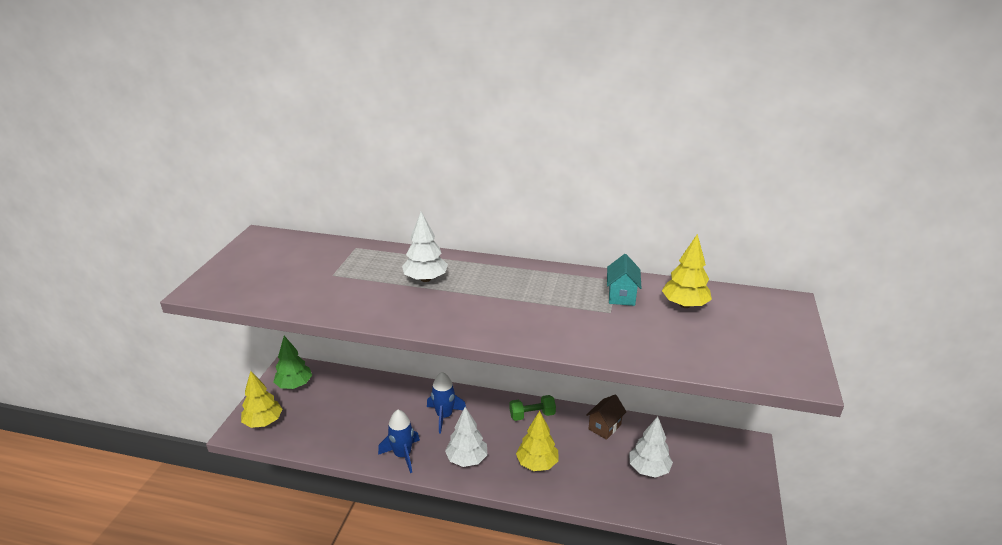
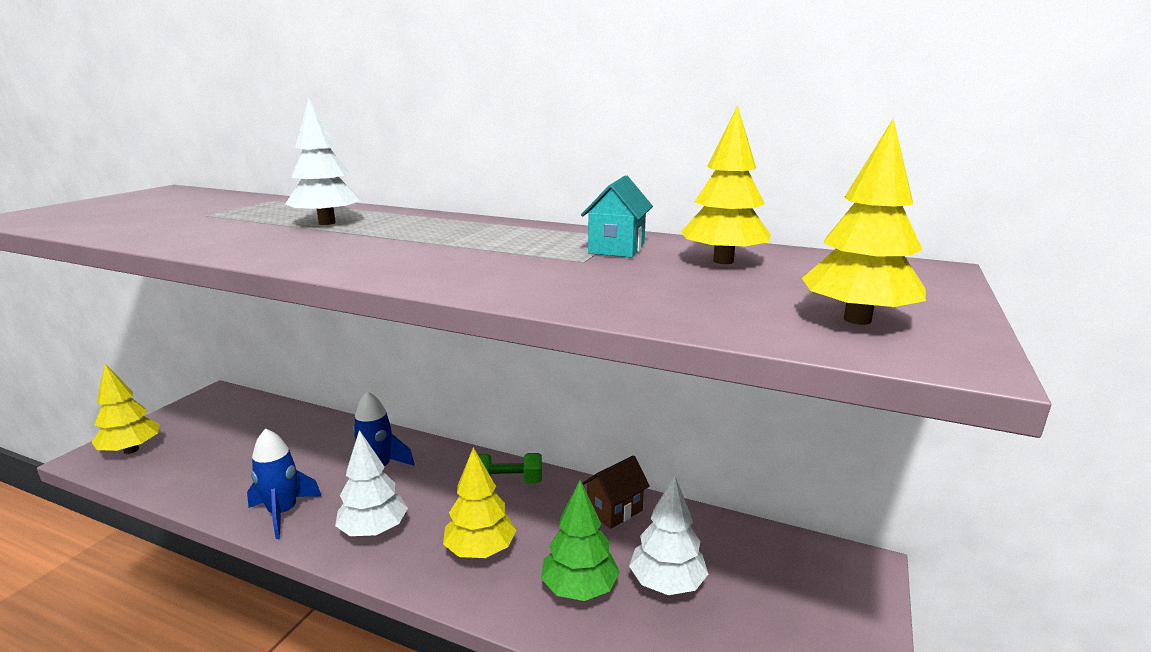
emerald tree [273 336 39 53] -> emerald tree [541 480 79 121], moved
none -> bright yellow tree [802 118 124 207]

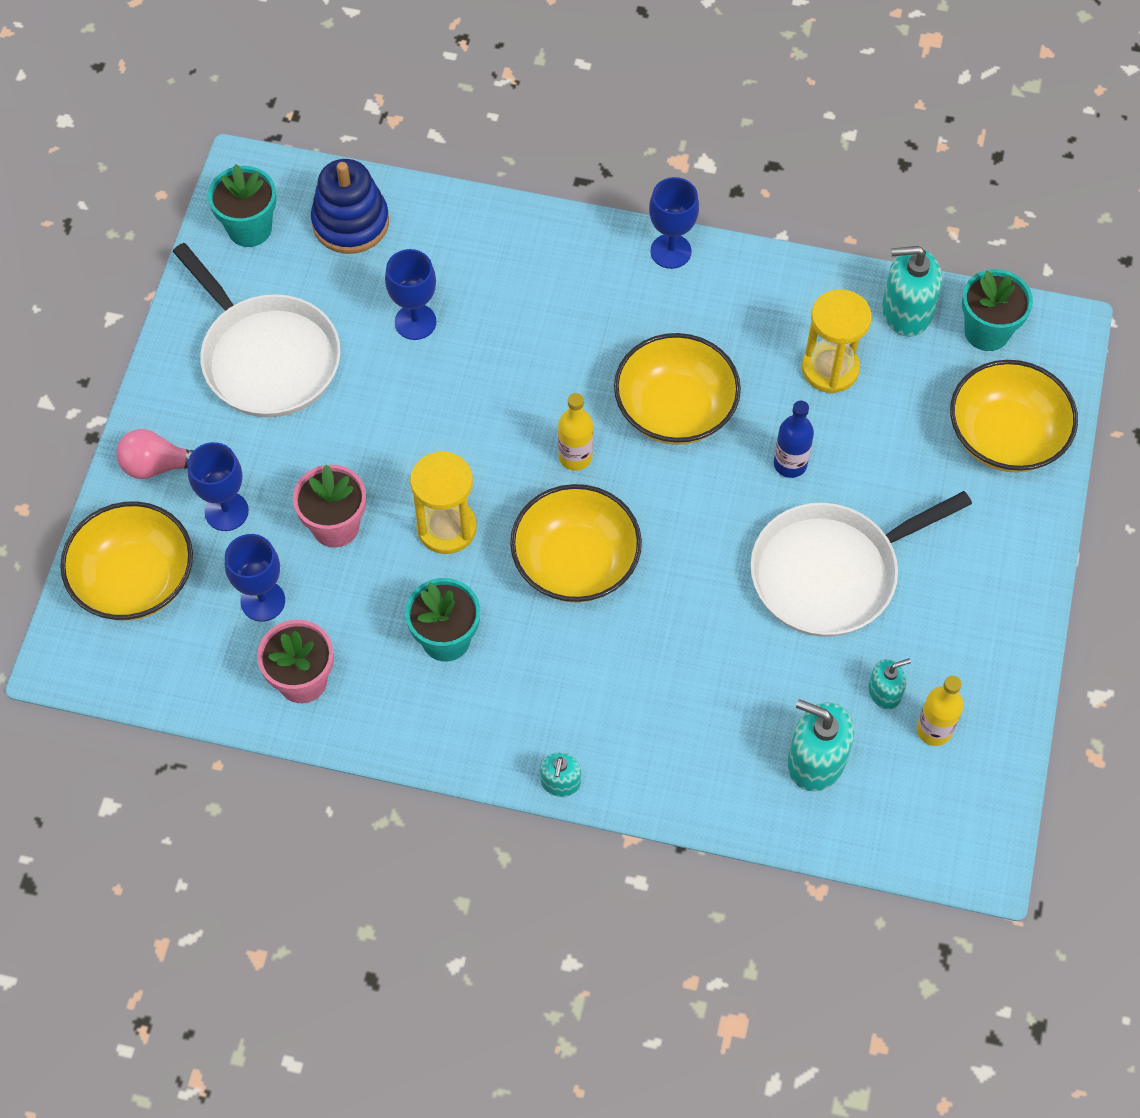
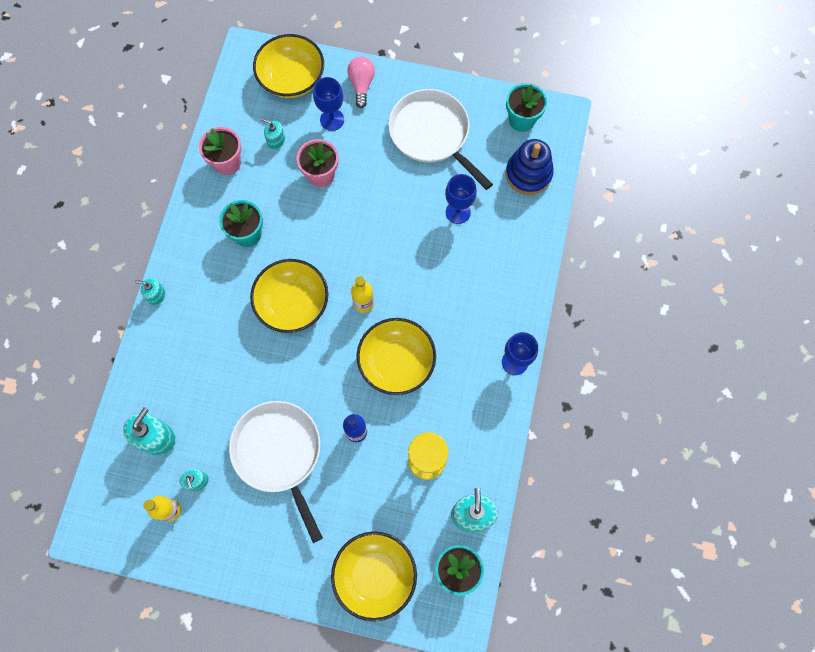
snow-white pan [173 243 168 174] -> snow-white pan [388 89 105 101], 90 degrees clockwise
bright yellow sandglass [410 451 67 103] -> none
royal blue chalice [225 534 60 88] -> turquoise soap dispenser [261 118 24 32]

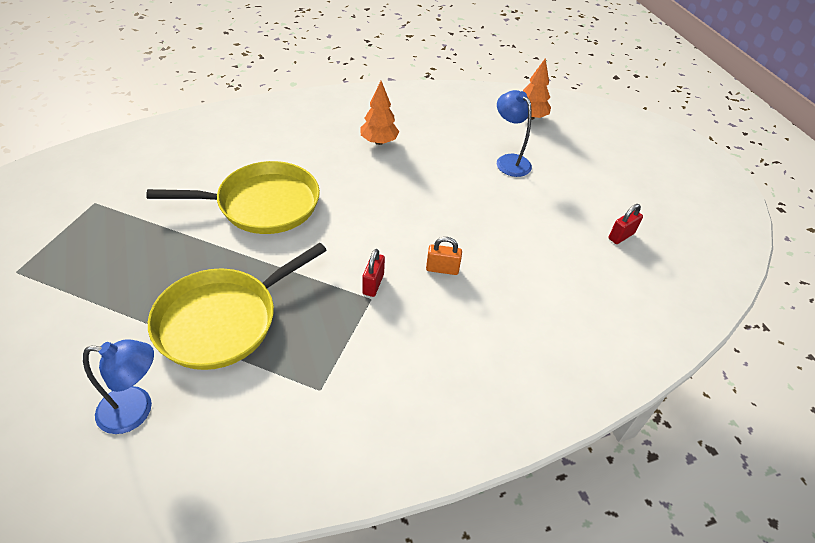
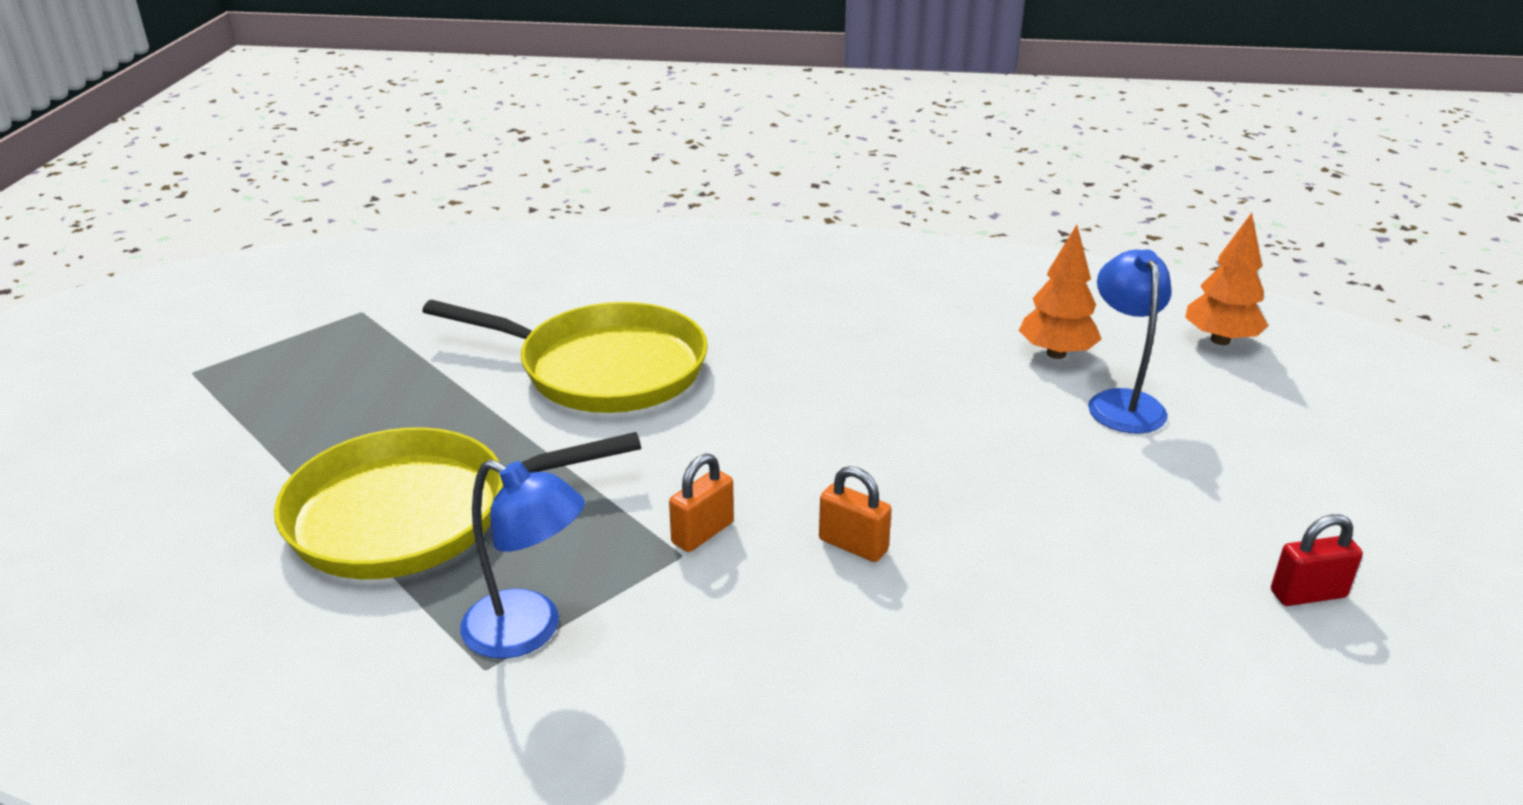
orange tree [360 81 39 64] -> orange tree [1019 225 82 134], moved
red padlock [362 249 23 48] -> orange padlock [669 453 65 99]
royal blue desk lamp [83 339 71 95] -> royal blue desk lamp [460 459 125 200], moved

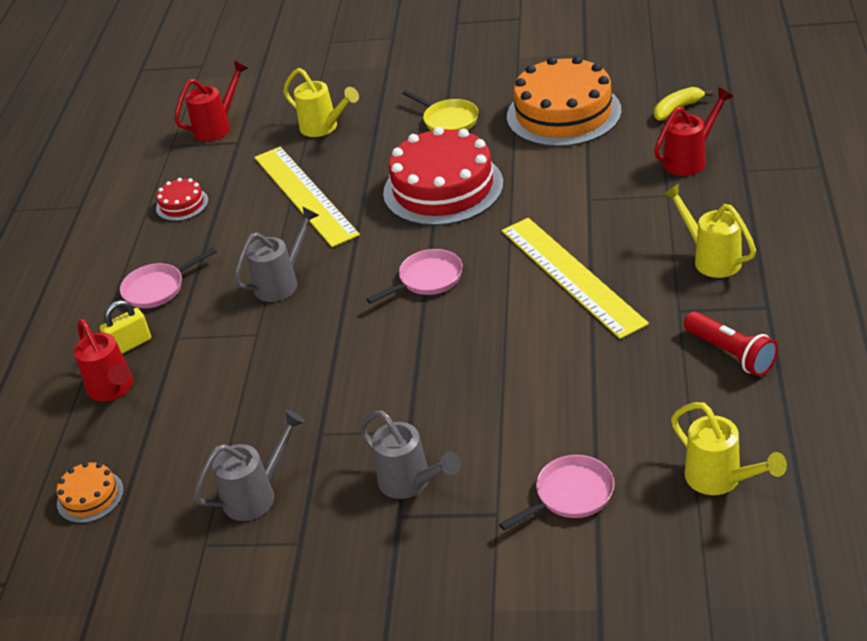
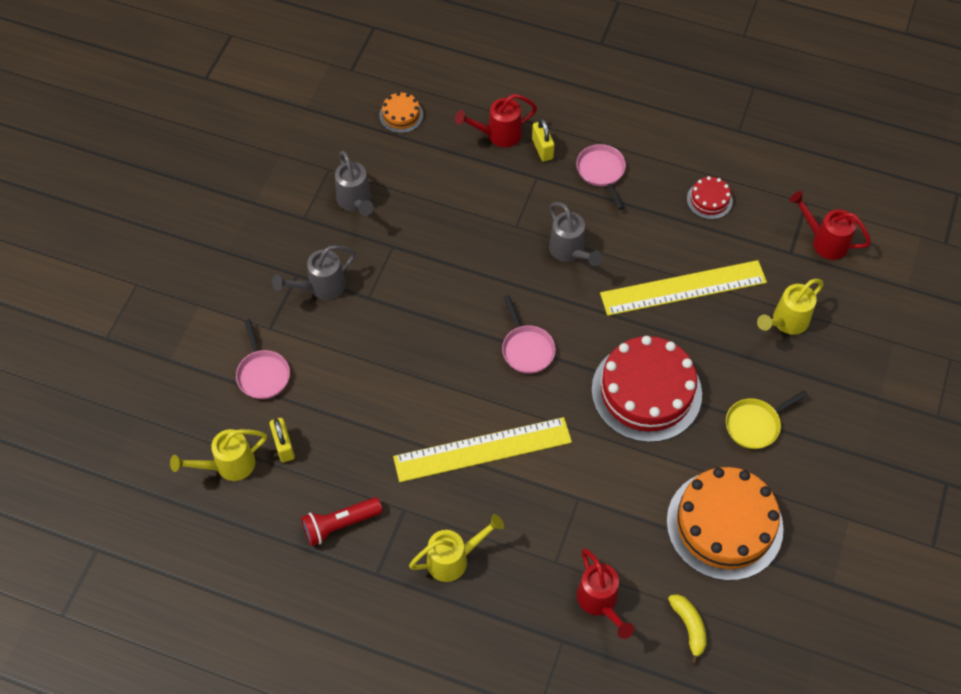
red watering can [175 61 73 80] -> red watering can [789 191 82 69], 150 degrees clockwise
none -> bright yellow padlock [269 418 26 44]

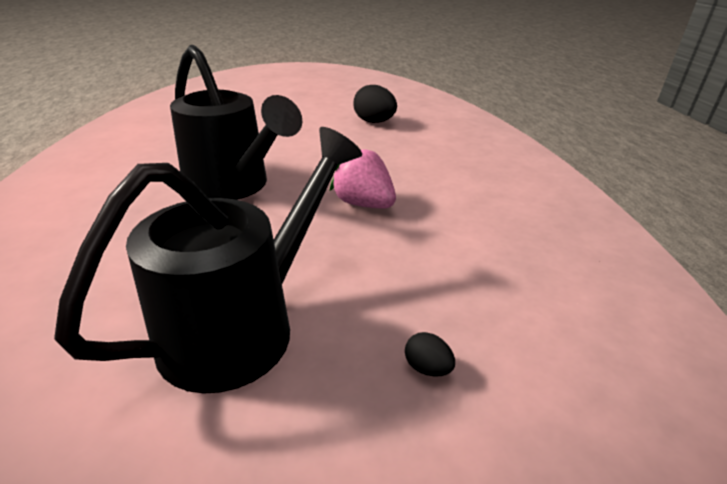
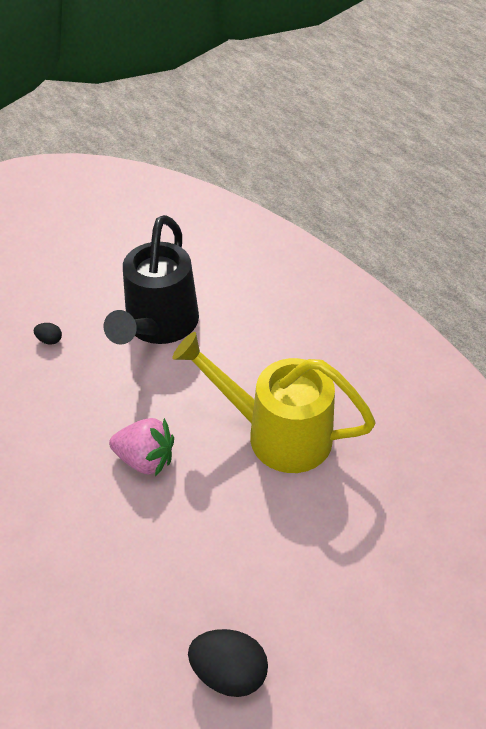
jet-black watering can [170 45 132 155] -> bright yellow watering can [172 332 204 141]

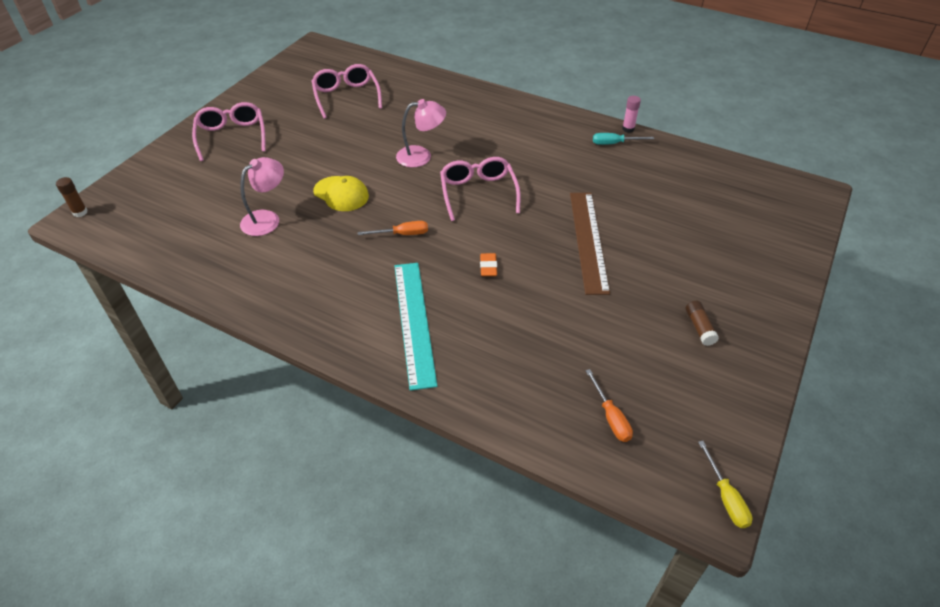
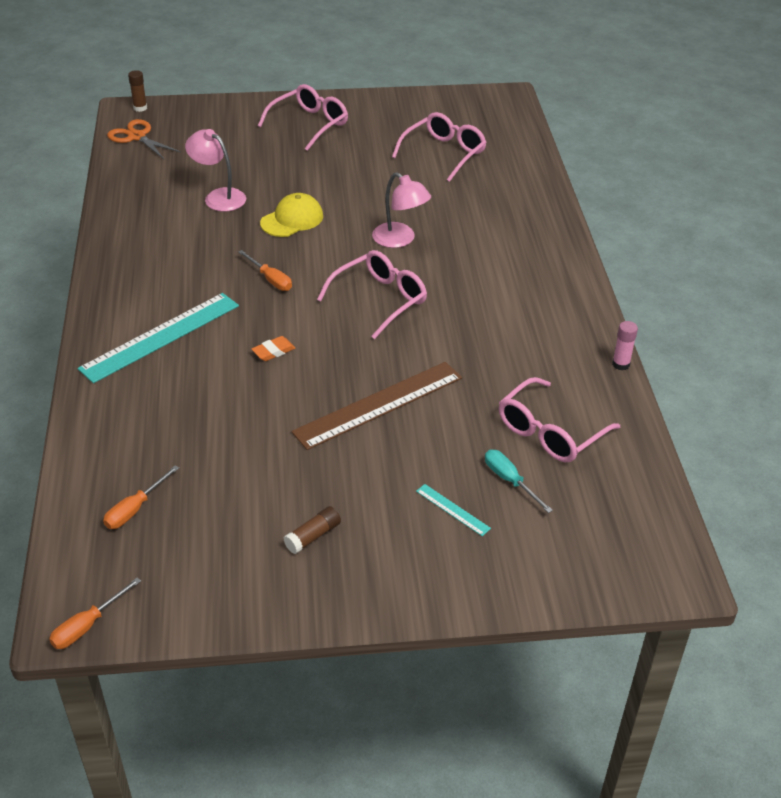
turquoise hand screwdriver [593 133 61 12] -> turquoise hand screwdriver [485 450 68 63], moved
rosy desk lamp [240 157 44 79] -> rosy desk lamp [185 129 61 83], 150 degrees counterclockwise
bright yellow cap [313 176 56 35] -> bright yellow cap [260 193 63 44], 135 degrees counterclockwise
bright yellow hand screwdriver [698 441 54 87] -> orange hand screwdriver [49 577 92 72]
none -> orange shears [107 119 74 40]
none -> rosy eyeglasses [499 377 121 85]
none -> turquoise straightedge [416 484 75 52]

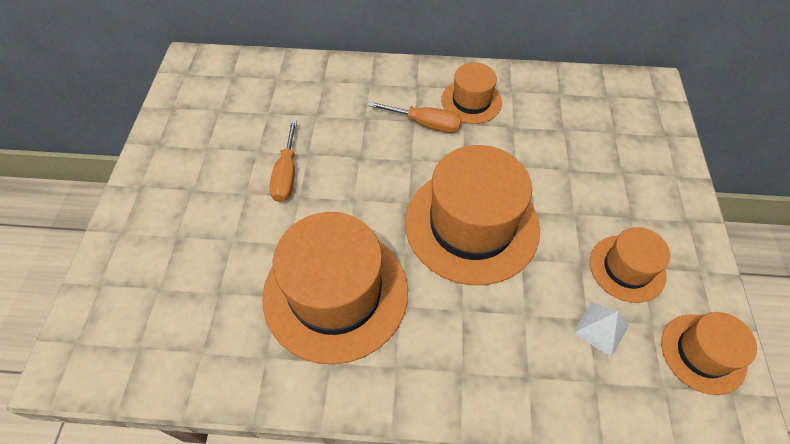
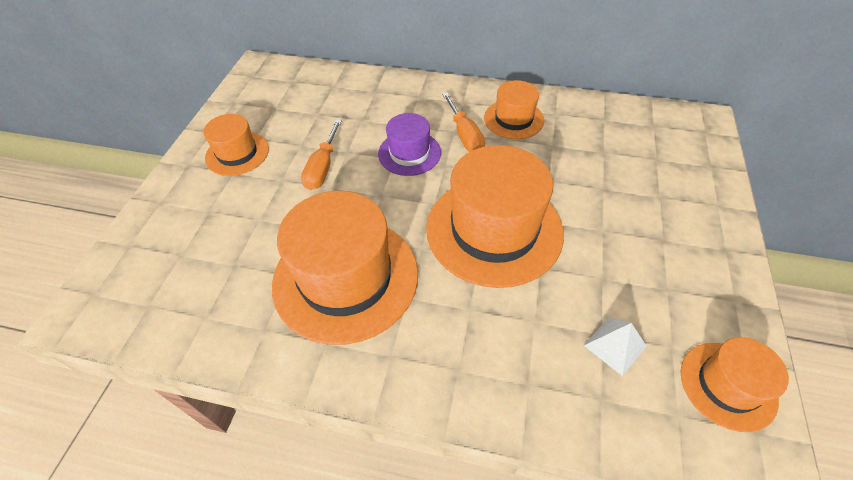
orange hand screwdriver [368 101 94 32] -> orange hand screwdriver [442 92 43 60], 45 degrees clockwise
orange tall hat [590 227 80 76] -> orange tall hat [203 114 66 62], moved
none -> royal purple tall hat [378 113 63 63]

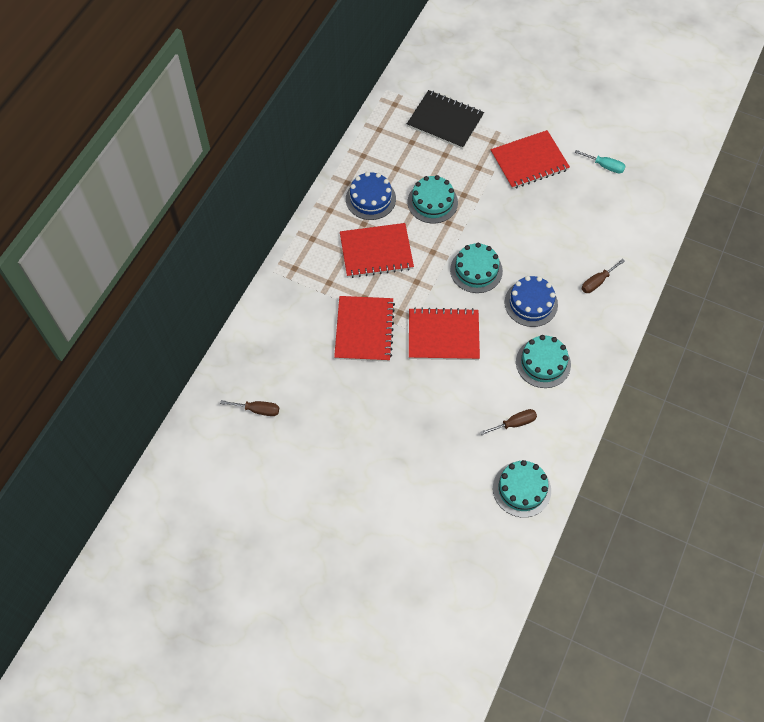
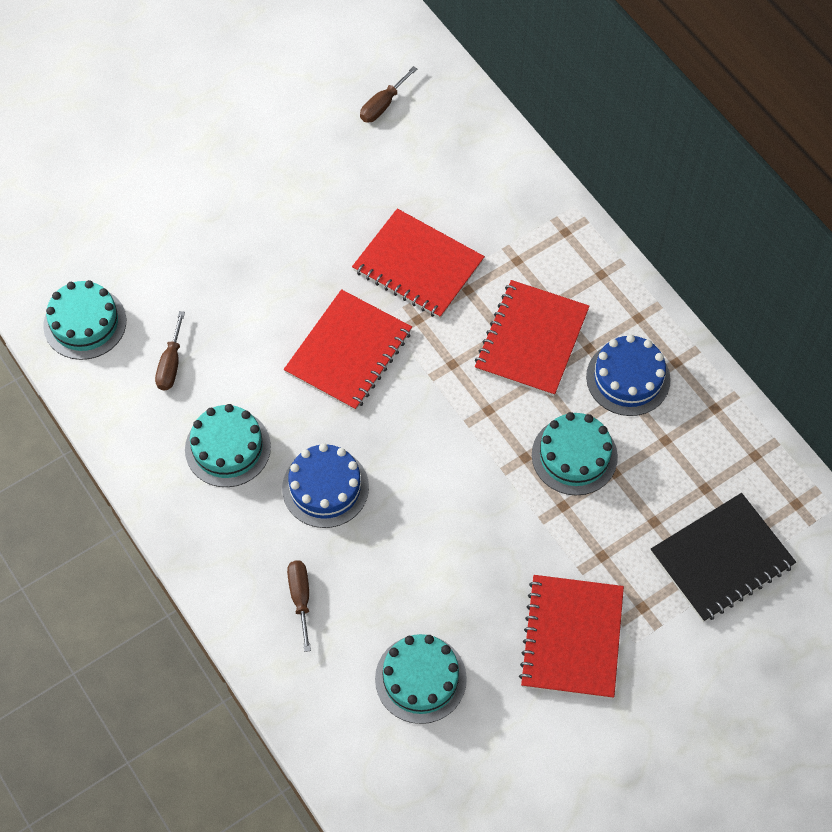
turquoise hand screwdriver [574 150 52 24] -> none
turquoise gateau [450 243 53 50] -> turquoise gateau [375 634 92 90], moved

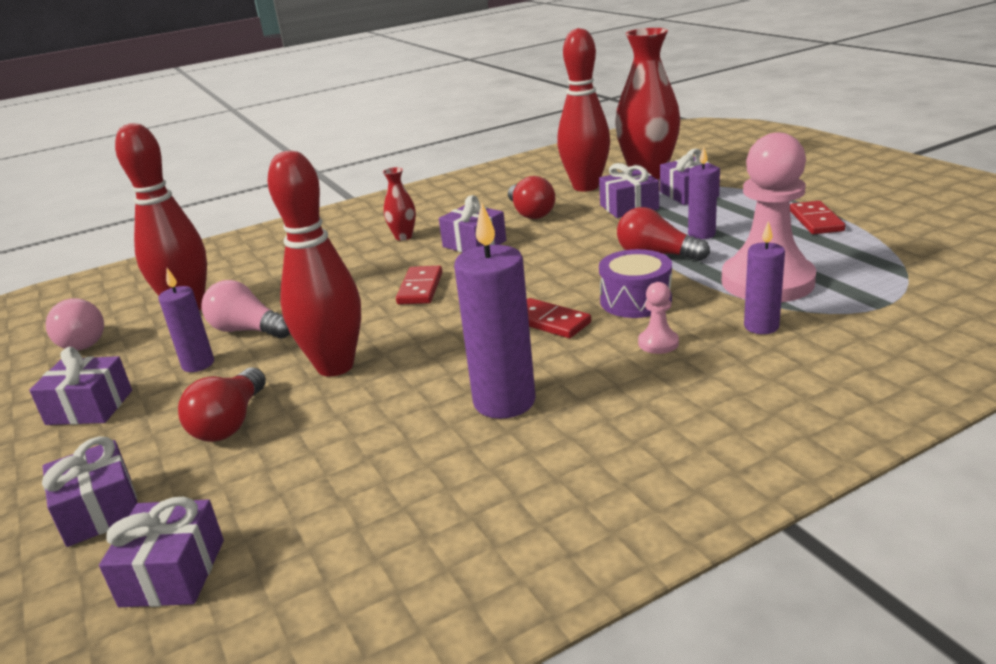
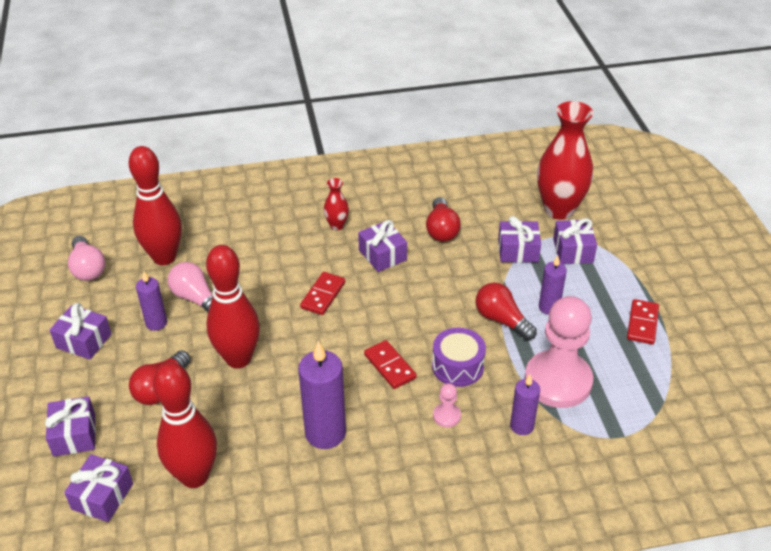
red skittle [557 28 53 163] -> red skittle [153 362 64 126], moved

